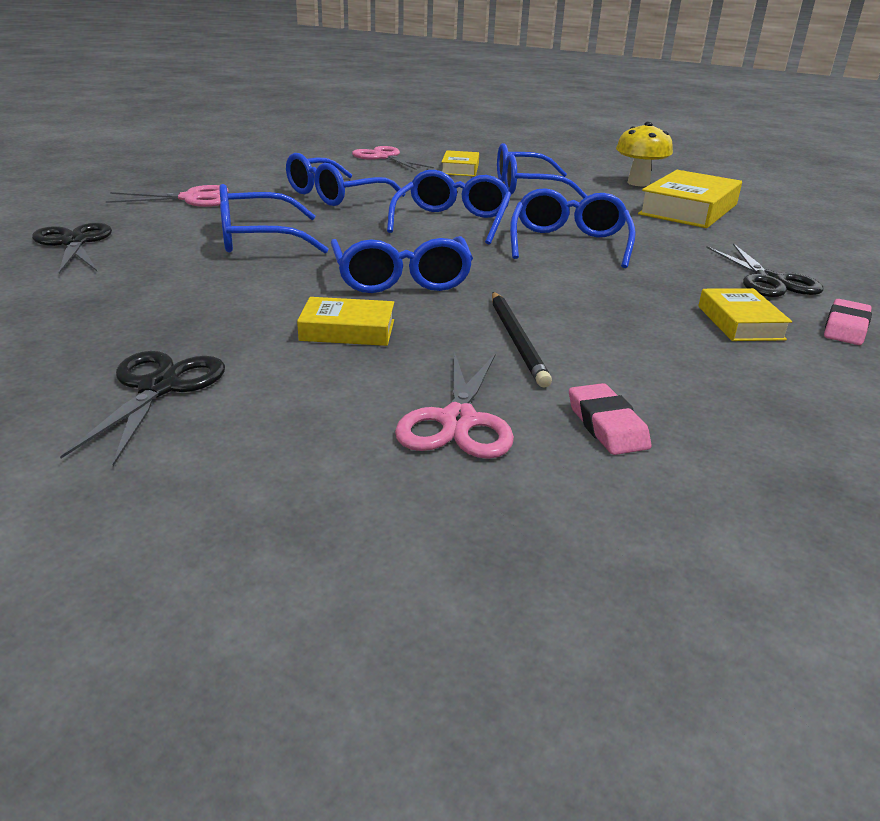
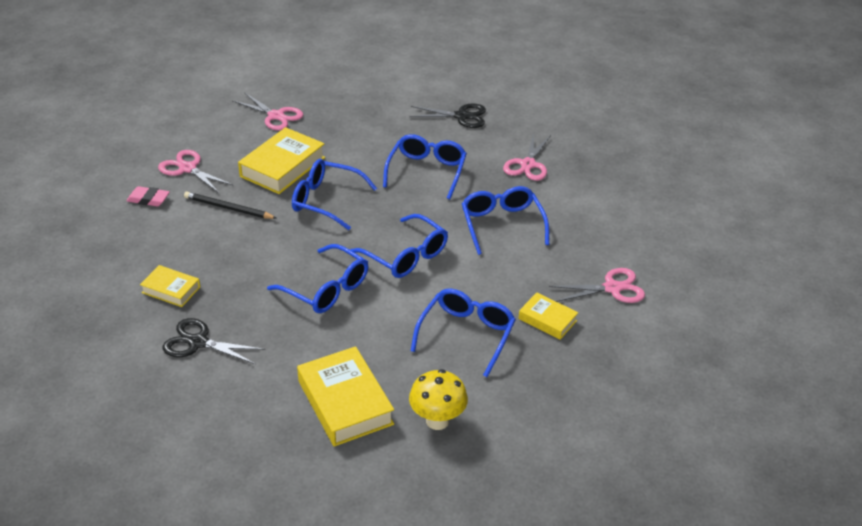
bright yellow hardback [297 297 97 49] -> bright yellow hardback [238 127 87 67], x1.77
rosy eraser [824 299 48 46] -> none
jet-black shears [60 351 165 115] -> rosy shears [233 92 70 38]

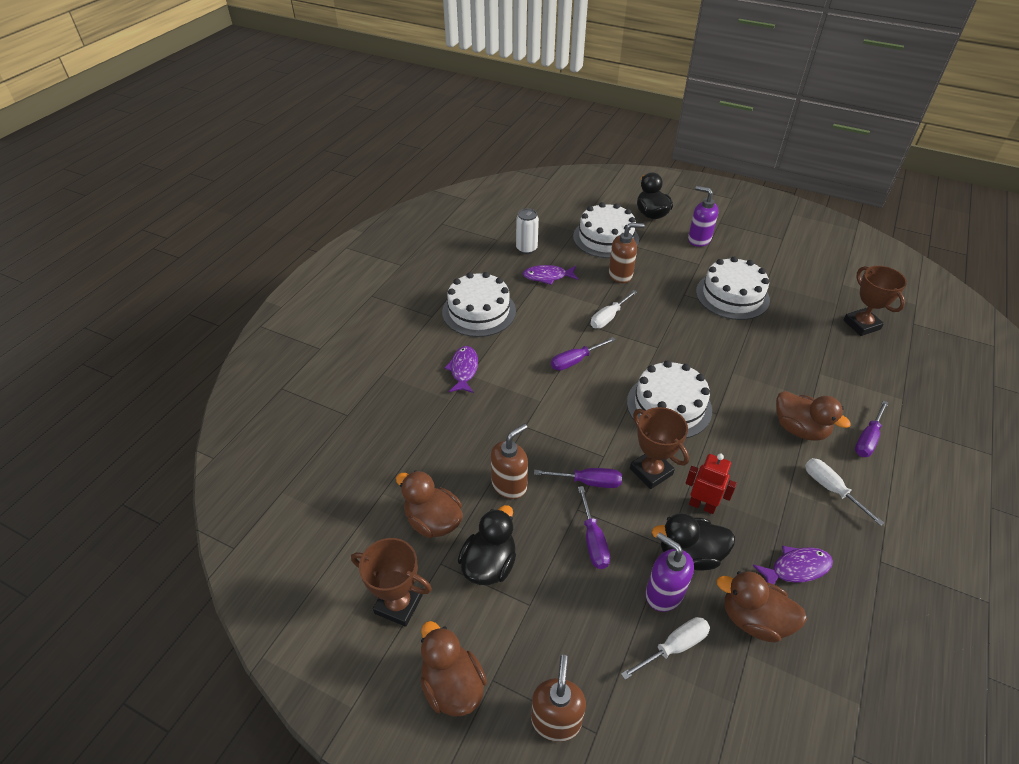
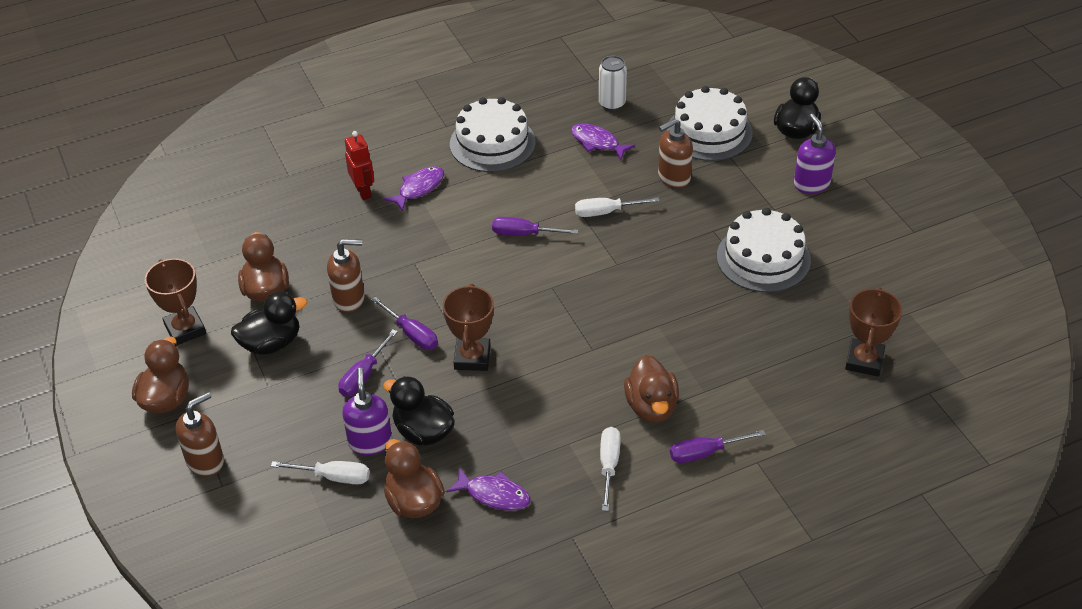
dark brown soap dispenser [609 223 36 60] -> dark brown soap dispenser [658 118 35 70], 120 degrees clockwise
snow-white gateau [627 360 85 78] -> none
red robot figure [685 454 52 60] -> red robot figure [345 131 29 69], moved

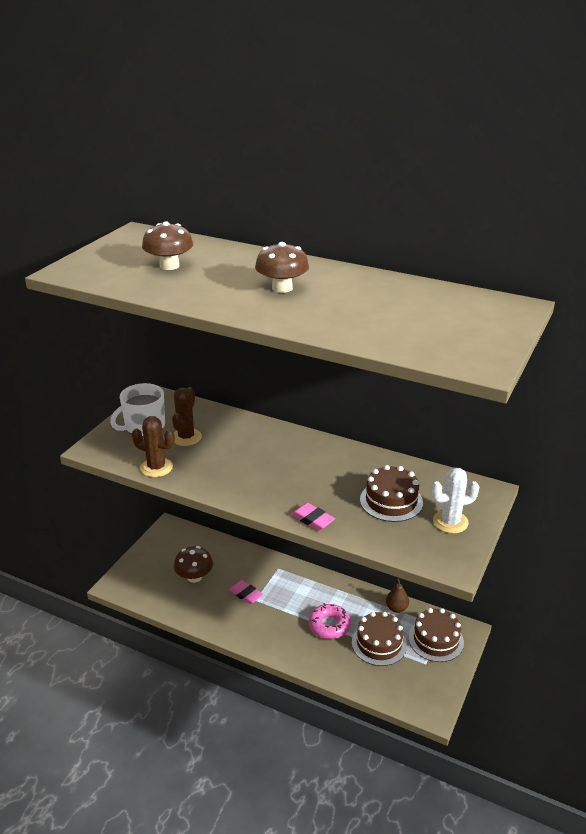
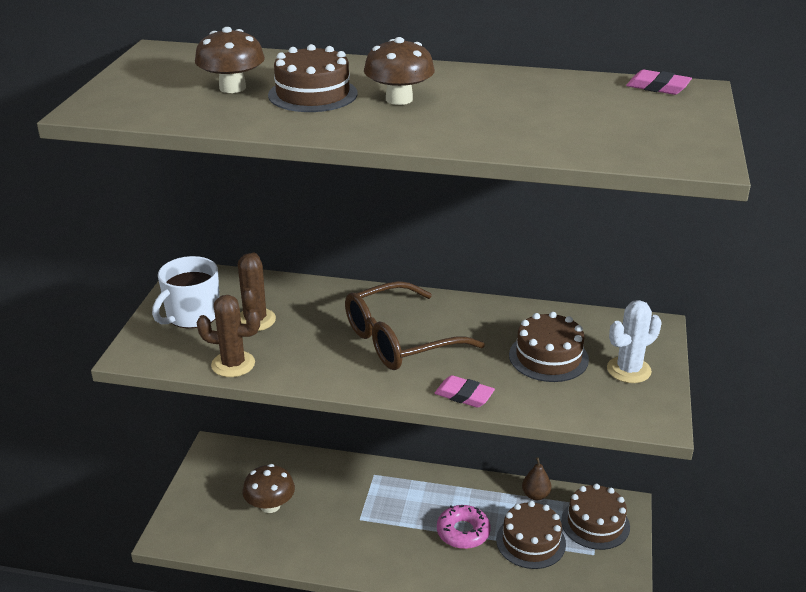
rosy eraser [229 580 34 24] -> rosy eraser [626 70 66 25], moved
none -> dark brown gateau [268 44 90 68]
none -> dark brown eyeglasses [345 281 140 89]

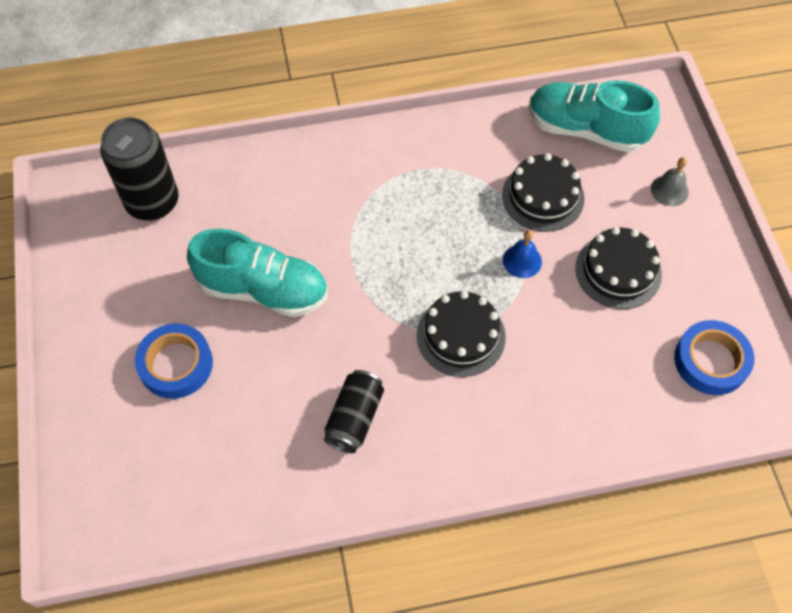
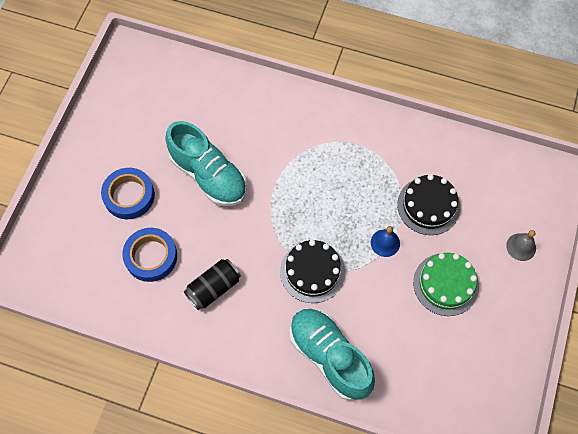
turquoise shoe [529 81 131 71] -> turquoise shoe [290 308 85 92], moved
jet-black tin [100 117 79 103] -> none
jet-black gateau [575 227 87 82] -> emerald gateau [413 253 66 63]
royal blue tape [674 320 80 75] -> royal blue tape [122 228 55 54], moved

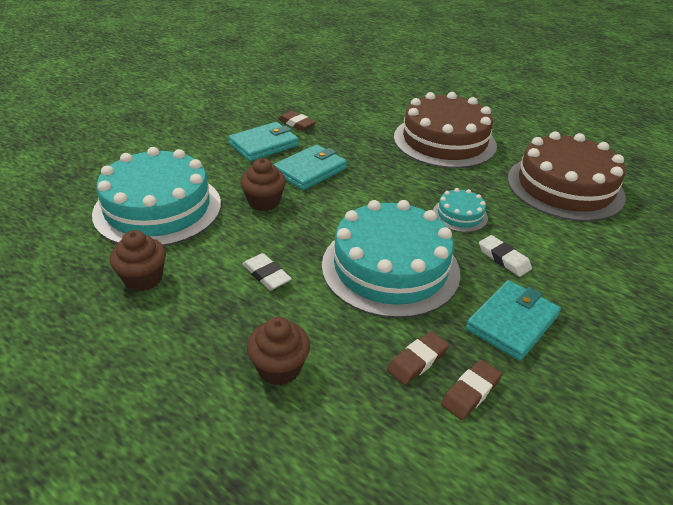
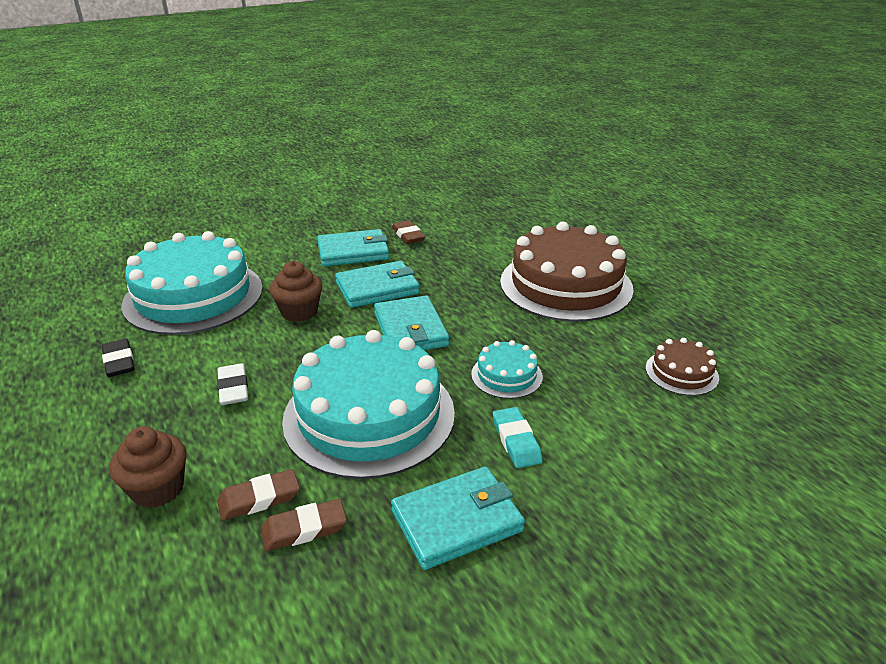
dark brown gateau [508 132 118 90] -> dark brown gateau [646 338 73 58], x0.45
dark brown fairy cake [110 230 56 61] -> jet-black eraser [102 339 33 38]
snow-white eraser [479 235 53 42] -> turquoise eraser [493 407 50 61]
dark brown eraser [441 360 61 60] -> dark brown eraser [217 469 83 52], moved
none -> turquoise wallet [374 295 75 55]

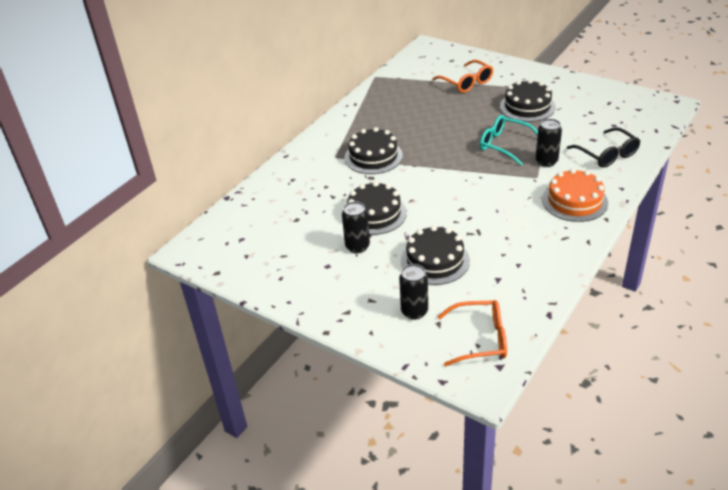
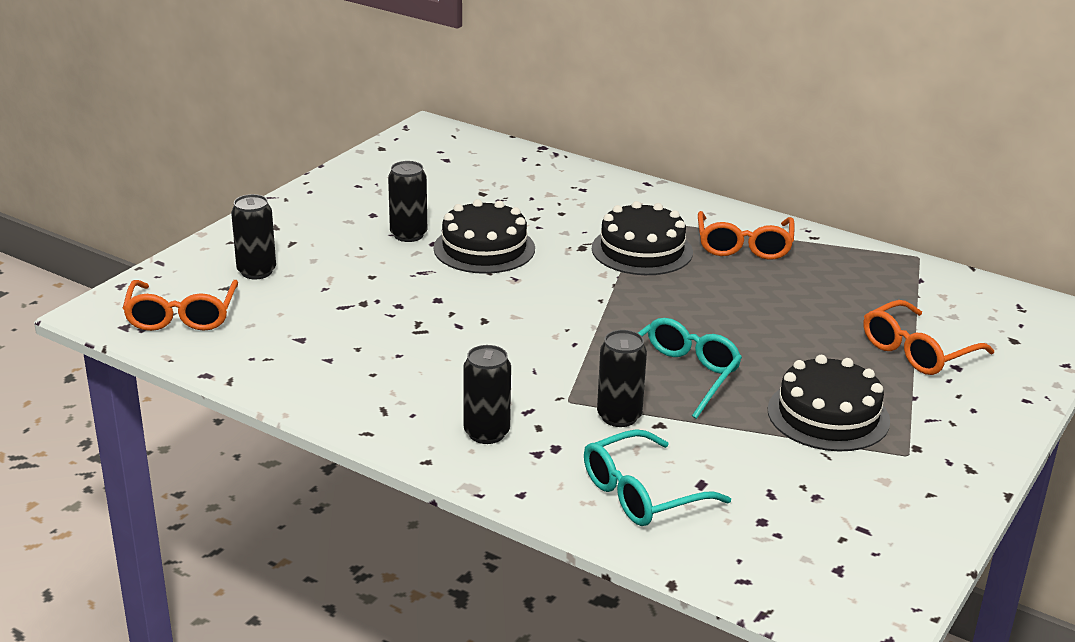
jet-black eyeglasses [567 127 73 41] -> turquoise eyeglasses [584 429 147 97]
orange gateau [542 169 66 53] -> jet-black tin [463 345 48 99]
jet-black gateau [401 225 69 60] -> none
none -> orange eyeglasses [698 211 97 49]

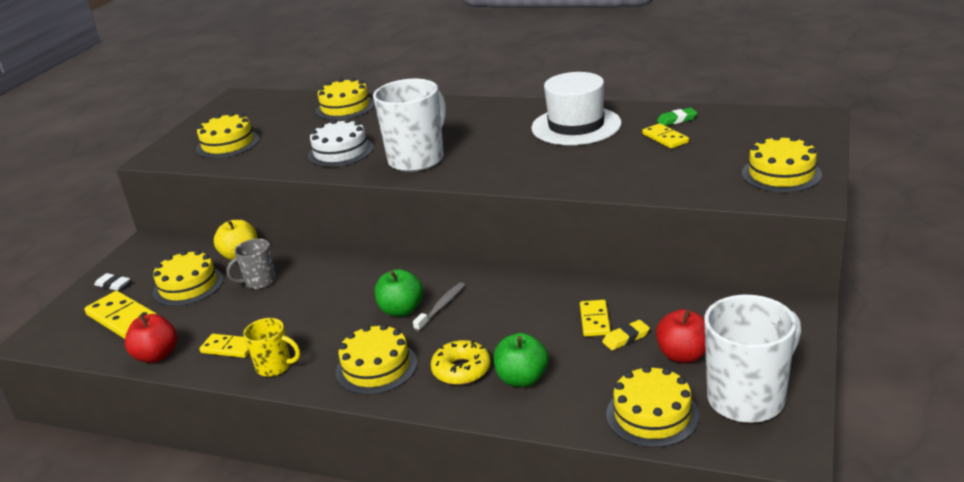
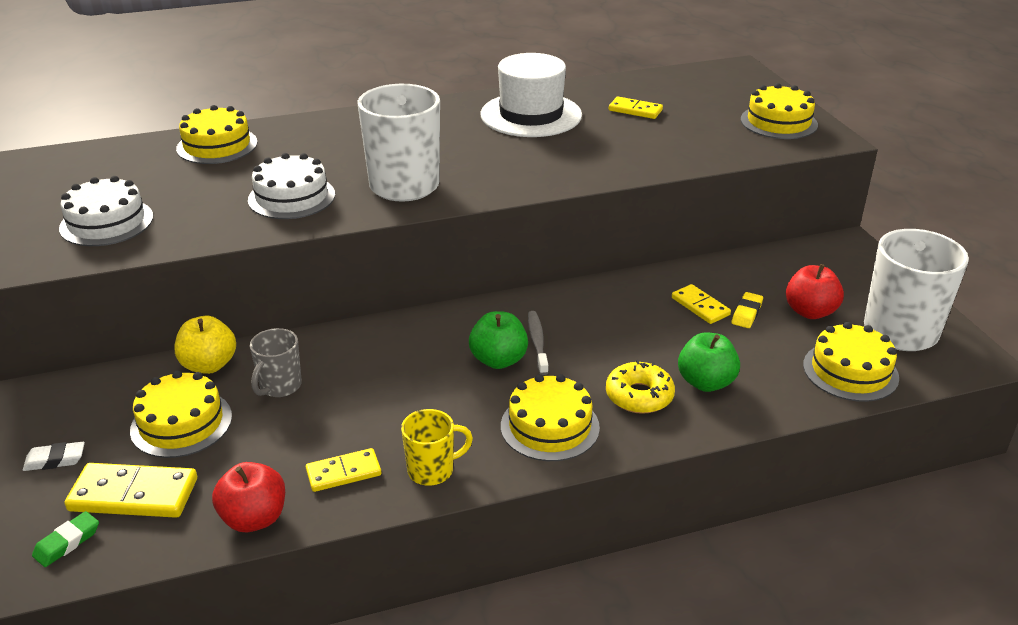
emerald eraser [657 108 40 18] -> emerald eraser [32 511 67 56], moved
bright yellow gateau [196 112 63 46] -> snow-white gateau [59 176 94 70]

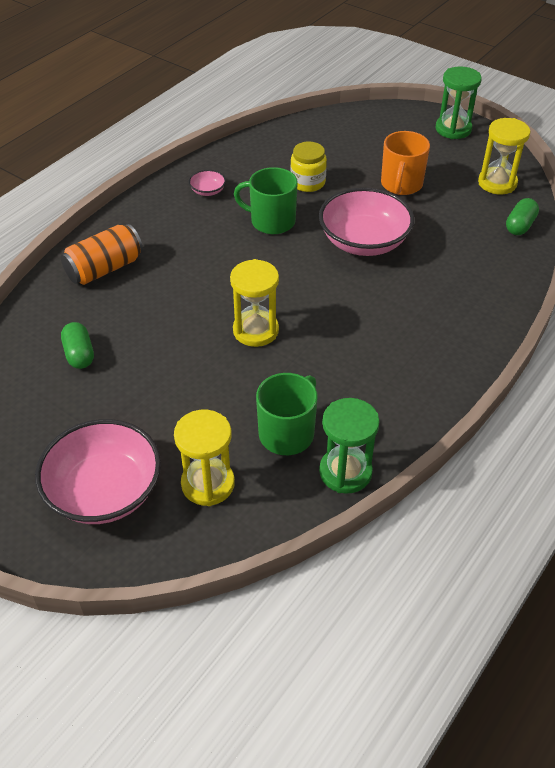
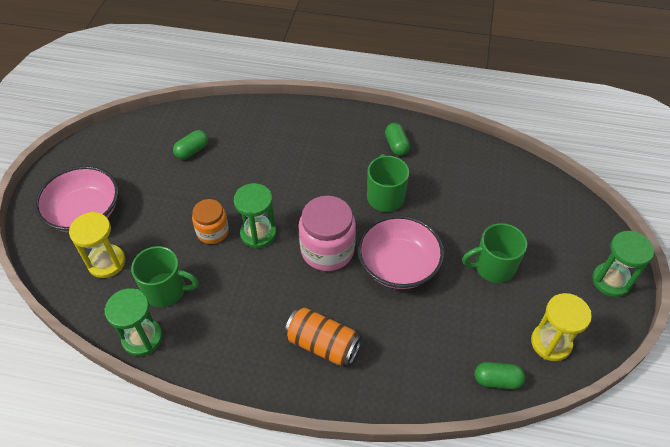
orange mug [381 131 49 64] -> emerald mug [462 223 65 60]
bright yellow jar [290 142 37 50] -> none
rosy serving bowl [189 170 37 26] -> emerald pill shape [385 123 25 33]
orange tin [61 224 82 61] -> orange tin [284 308 78 58], moved
bright yellow sandglass [230 259 49 88] -> emerald sandglass [234 183 42 66]
none -> rosy jar [299 196 57 75]
none -> orange jar [192 199 37 45]

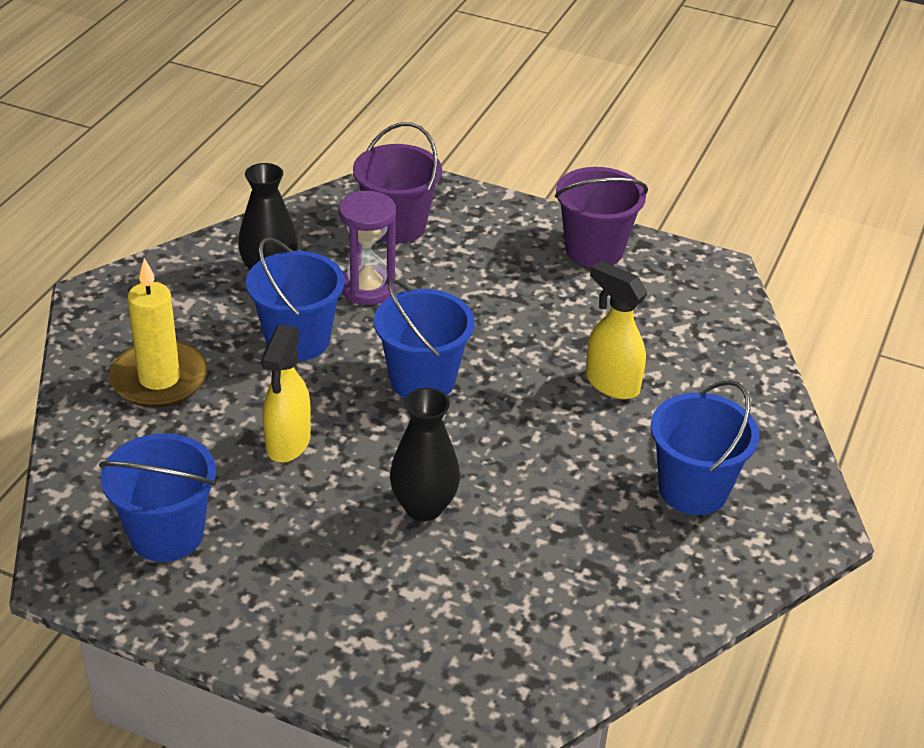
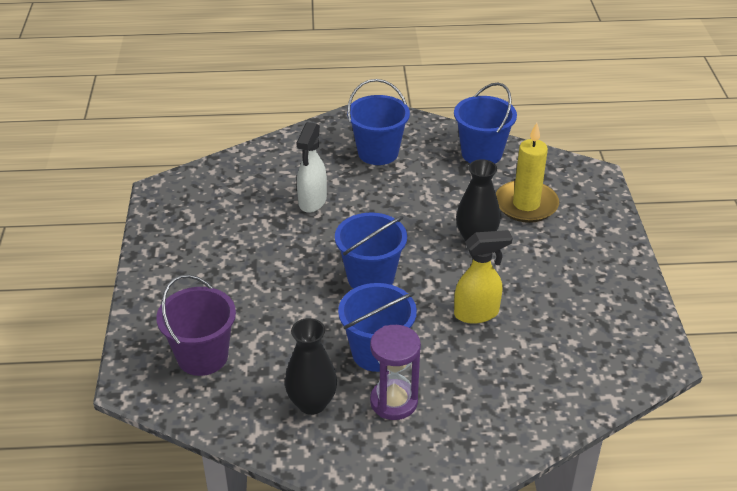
royal purple pail [555 167 93 100] -> none
royal purple sandglass [339 191 57 114] -> royal purple sandglass [370 325 51 95], moved
bright yellow candle [109 258 99 150] -> bright yellow candle [496 123 63 100], moved
bright yellow sprayer [586 260 62 139] -> snow-white sprayer [297 122 30 91]
royal blue pail [99 433 117 129] -> royal blue pail [454 83 63 81], moved

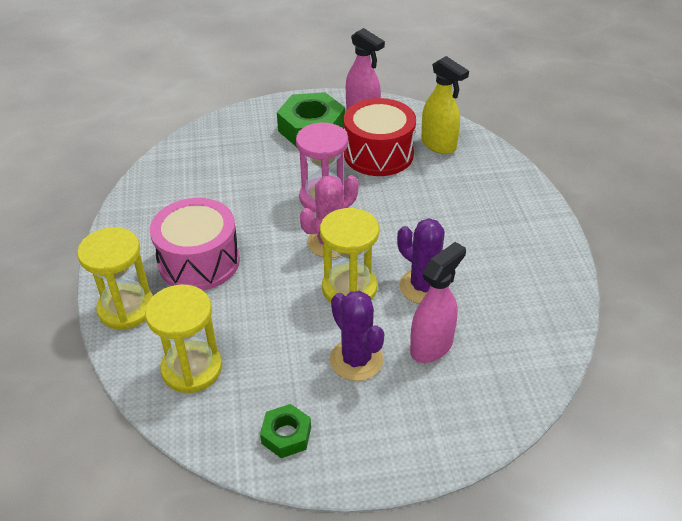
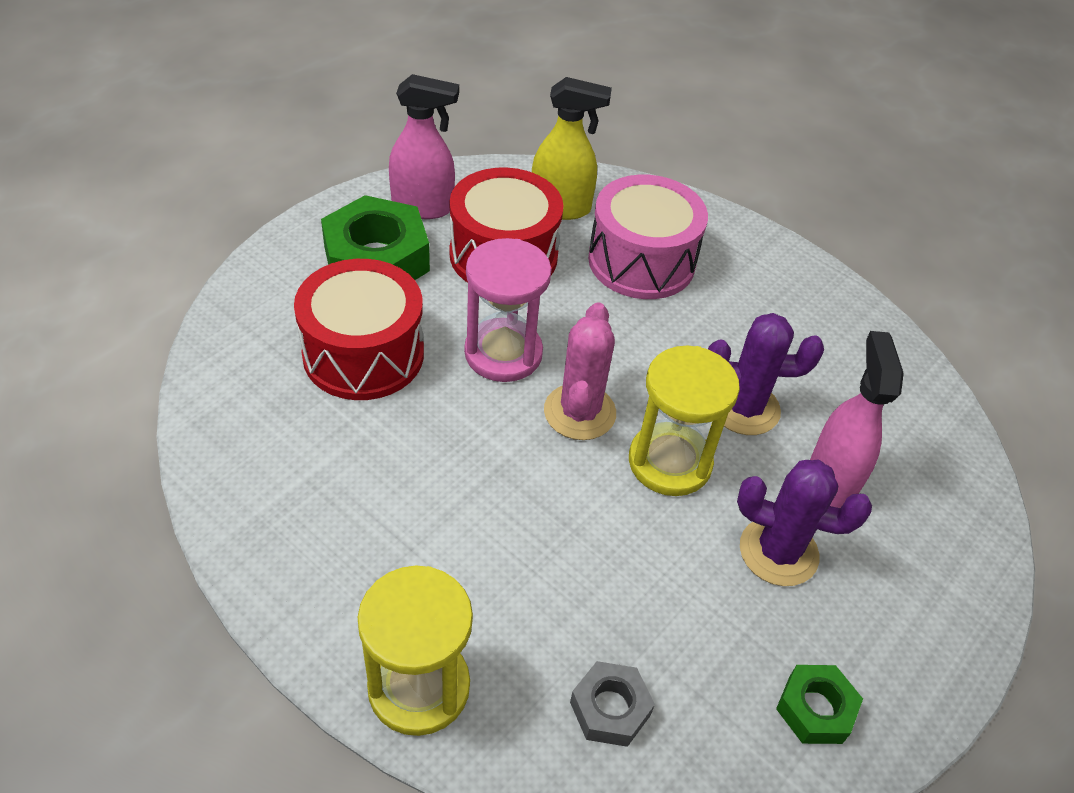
rosy toy drum [150 198 90 93] -> rosy toy drum [588 175 120 124], moved
bright yellow sandglass [145 285 77 108] -> ash-grey hexagon nut [570 661 85 86]
none -> red toy drum [294 259 130 141]

